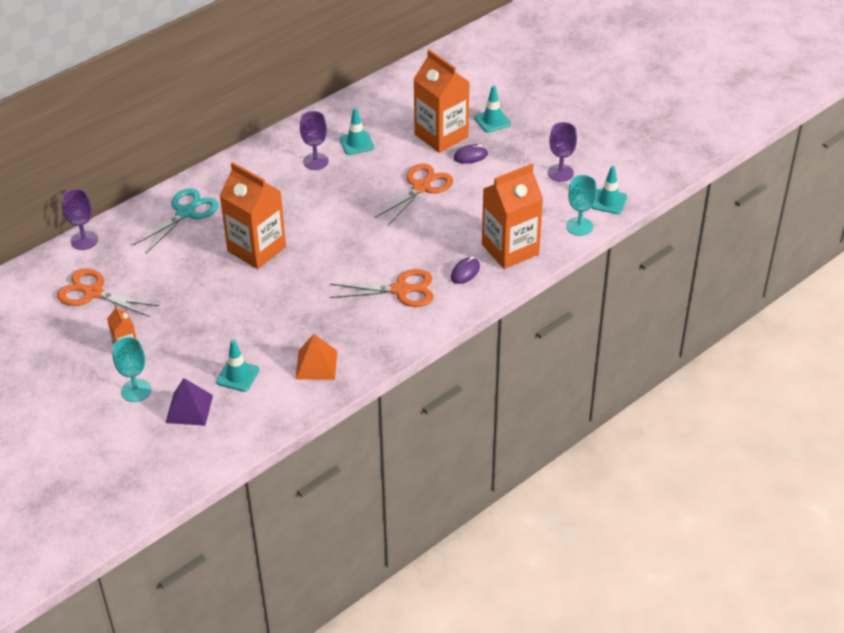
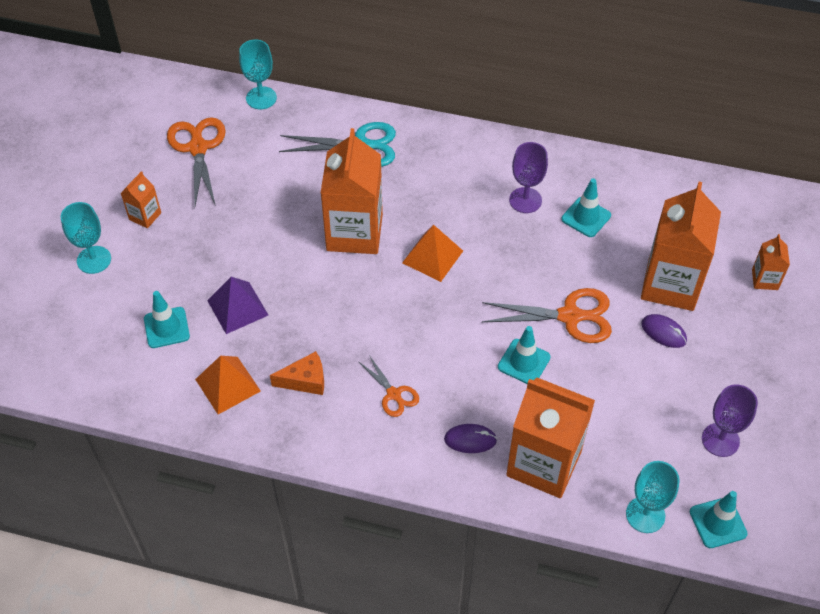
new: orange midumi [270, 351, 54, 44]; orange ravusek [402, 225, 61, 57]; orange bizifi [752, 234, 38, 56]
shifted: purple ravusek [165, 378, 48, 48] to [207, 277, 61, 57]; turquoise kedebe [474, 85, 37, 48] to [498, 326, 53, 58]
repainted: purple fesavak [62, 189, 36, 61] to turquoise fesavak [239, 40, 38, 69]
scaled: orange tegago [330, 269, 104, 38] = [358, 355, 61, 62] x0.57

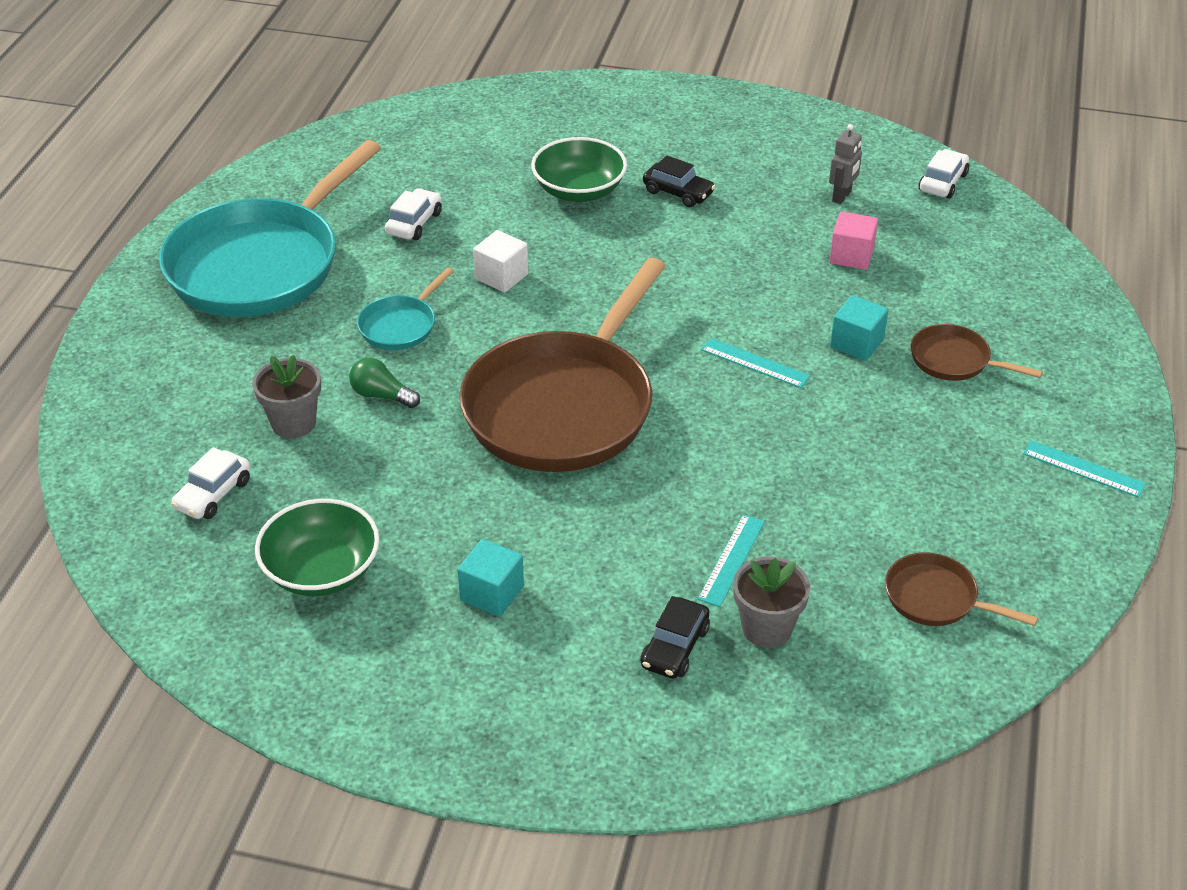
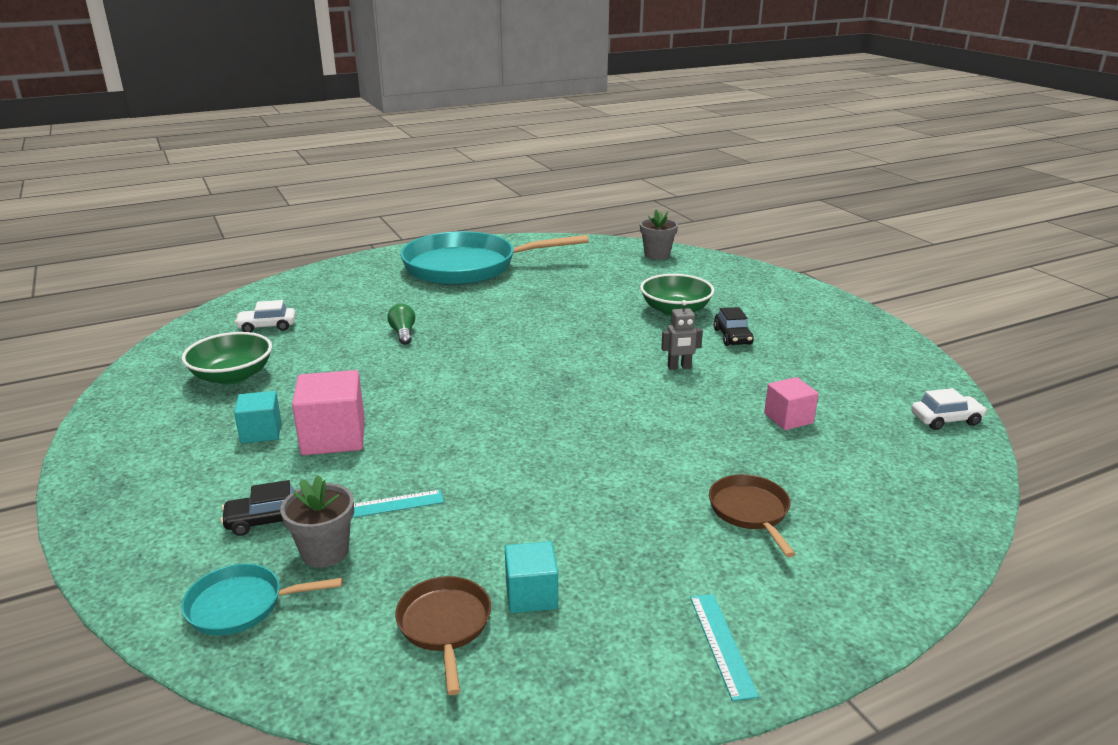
gone: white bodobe [385, 188, 57, 52]; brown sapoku [459, 258, 207, 214]; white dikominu [473, 230, 55, 63]; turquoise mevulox [701, 338, 109, 50]
new: pink dikominu [292, 370, 73, 85]
shifted: turquoise sapoku [357, 267, 97, 83] to [181, 564, 161, 72]; turquoise dikominu [830, 295, 58, 66] to [505, 541, 53, 72]; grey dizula [252, 355, 69, 83] to [640, 210, 38, 50]; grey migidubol [829, 124, 33, 80] to [661, 300, 42, 70]

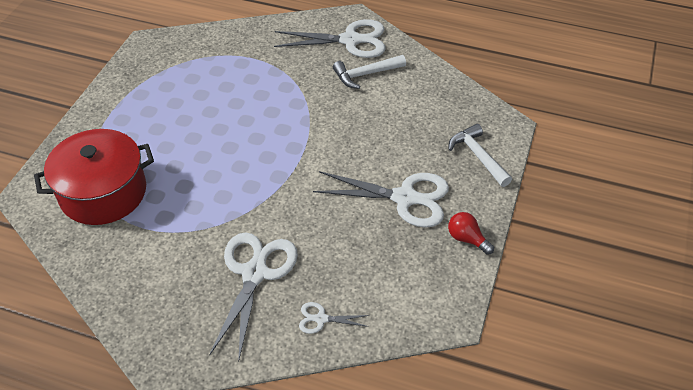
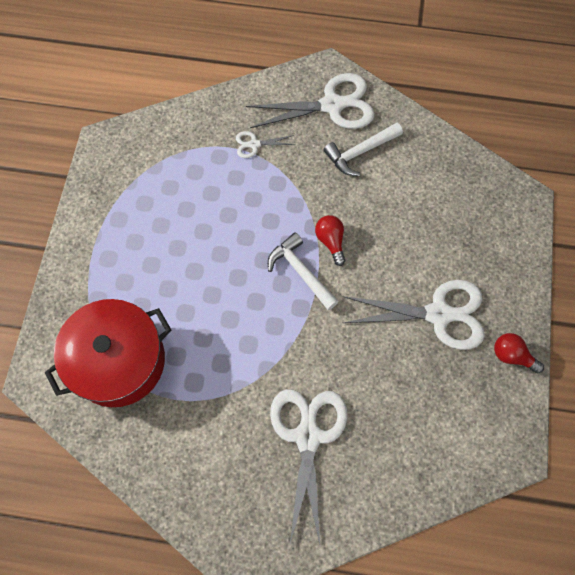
new: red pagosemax [315, 215, 30, 51]
shifted: white tegago [299, 302, 70, 32] to [236, 131, 60, 27]; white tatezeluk [448, 124, 64, 63] to [268, 232, 71, 78]

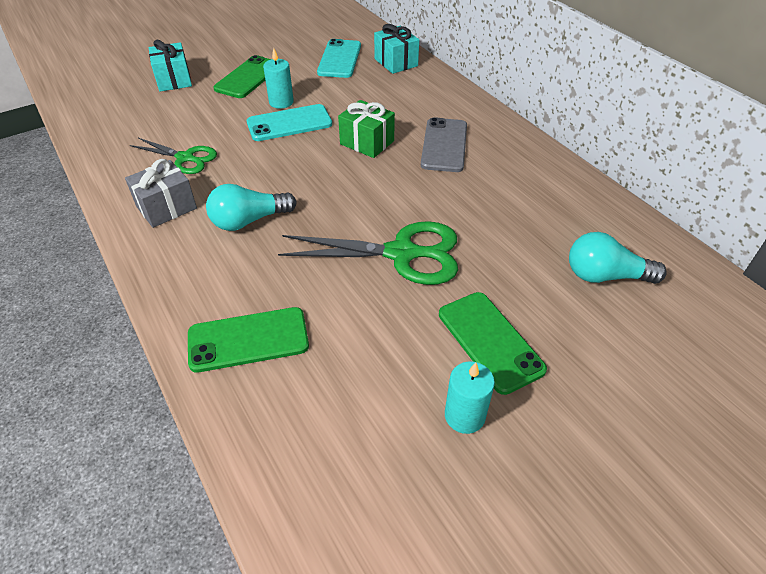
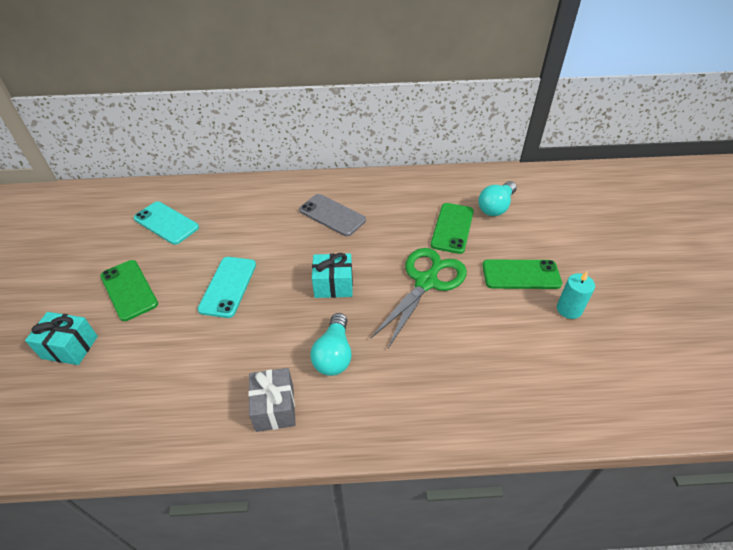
gone: green tegago [130, 138, 87, 36]; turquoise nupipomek [263, 48, 31, 61]; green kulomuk [338, 100, 57, 58]
shifted: turquoise kulomuk [374, 24, 45, 50] to [312, 253, 41, 45]; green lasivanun [188, 307, 121, 66] to [431, 203, 43, 51]

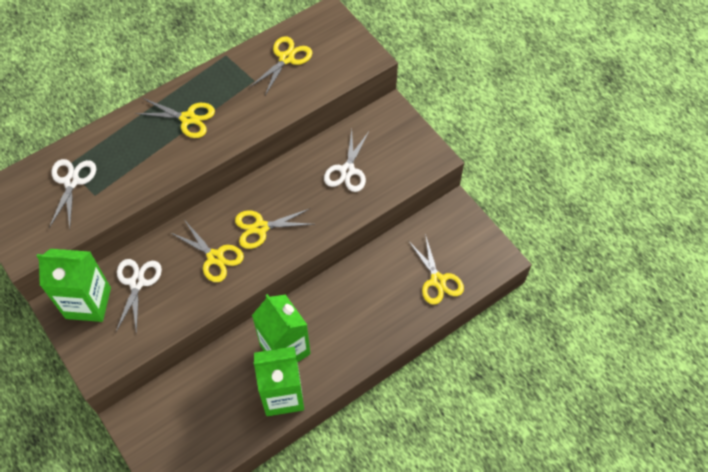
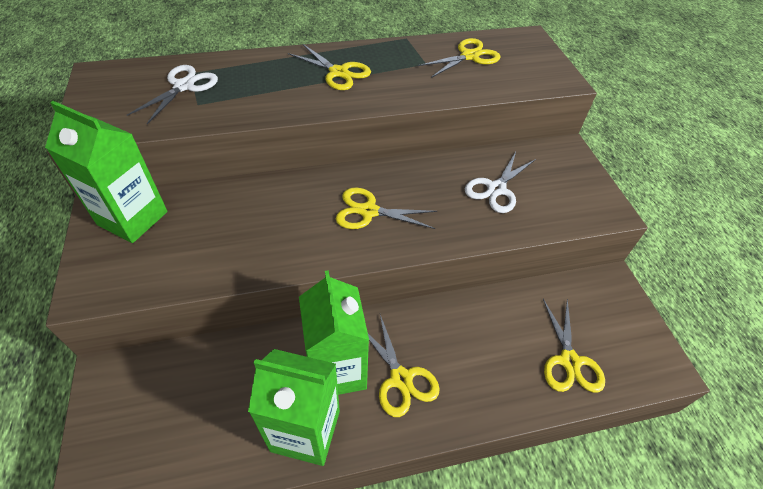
gone: white tegago [116, 259, 46, 75]
shifted: yellow tegago [171, 221, 73, 61] to [368, 315, 72, 102]

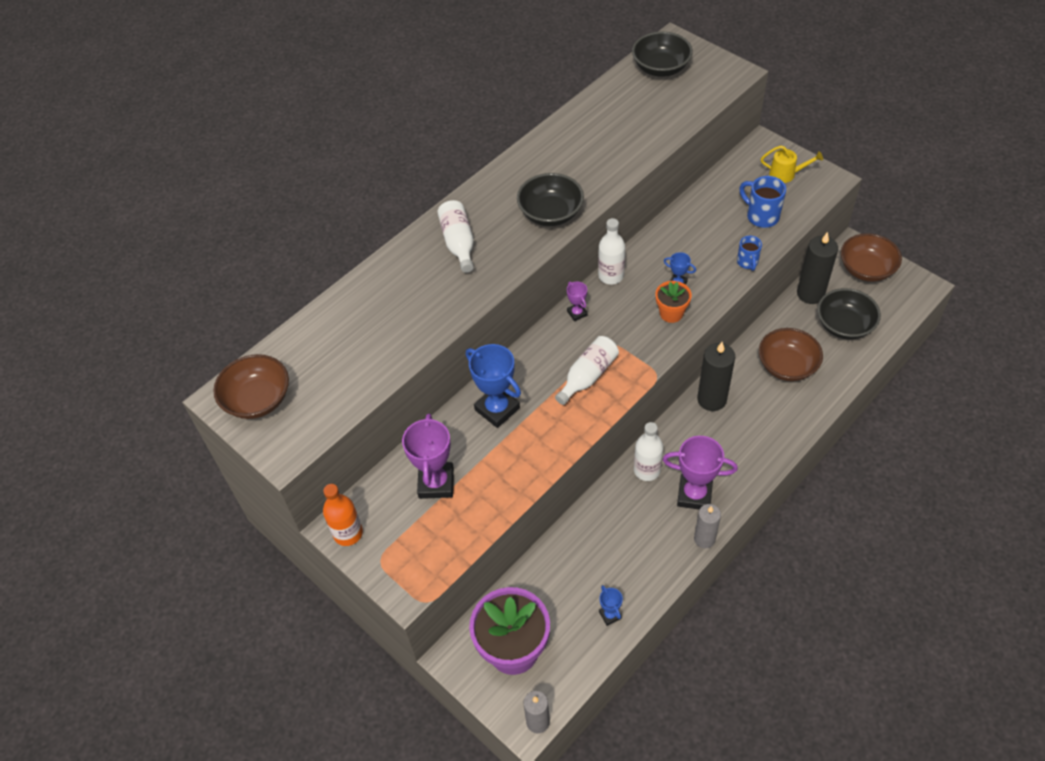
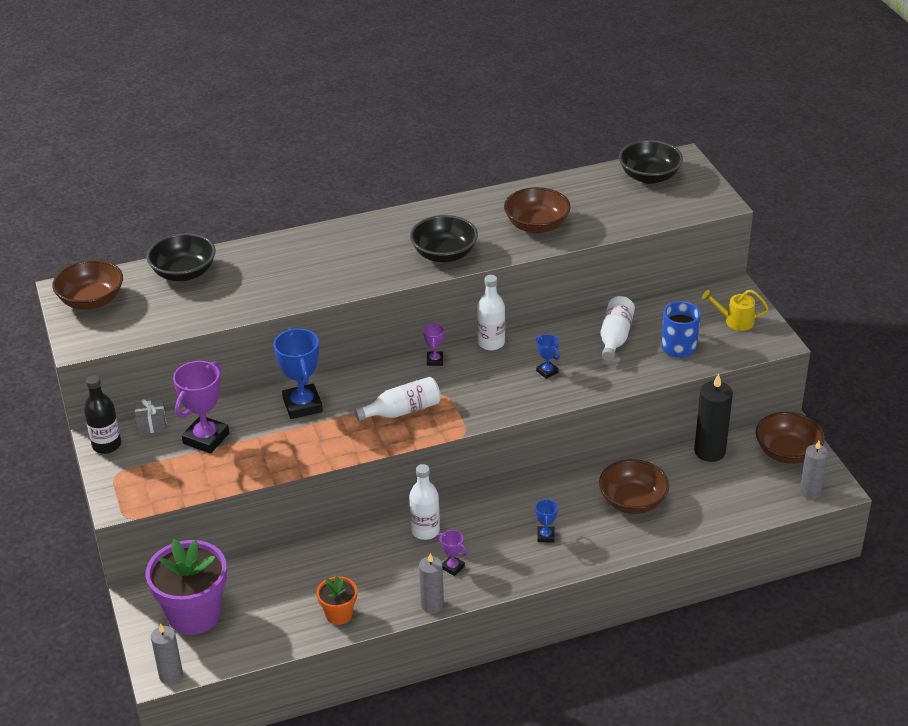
gone: black nupipomek [697, 342, 38, 69]; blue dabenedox [737, 236, 25, 35]
new: grey kulomuk [135, 399, 31, 35]; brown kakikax [504, 187, 67, 47]; grey nupipomek [800, 441, 28, 58]
shifted: black kakikax [817, 288, 64, 51] to [147, 233, 69, 48]; orange dizula [655, 281, 37, 42] to [316, 576, 41, 49]; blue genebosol [599, 585, 24, 41] to [535, 498, 23, 44]; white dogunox [437, 200, 37, 73] to [600, 296, 35, 65]
repainted: orange dogunox [323, 484, 40, 62] to black dogunox [84, 375, 37, 79]
rotated: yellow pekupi [761, 145, 62, 38] = [702, 290, 67, 41] 150 degrees clockwise
scaled: purple genebosol [663, 436, 75, 73] = [437, 530, 31, 46] x0.50

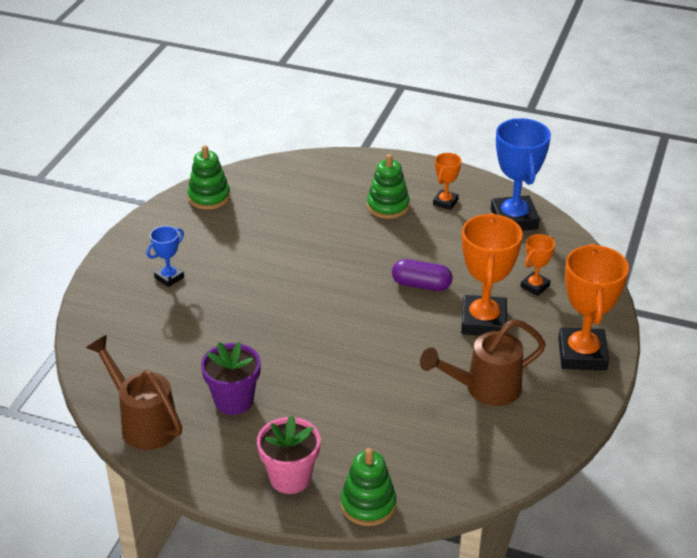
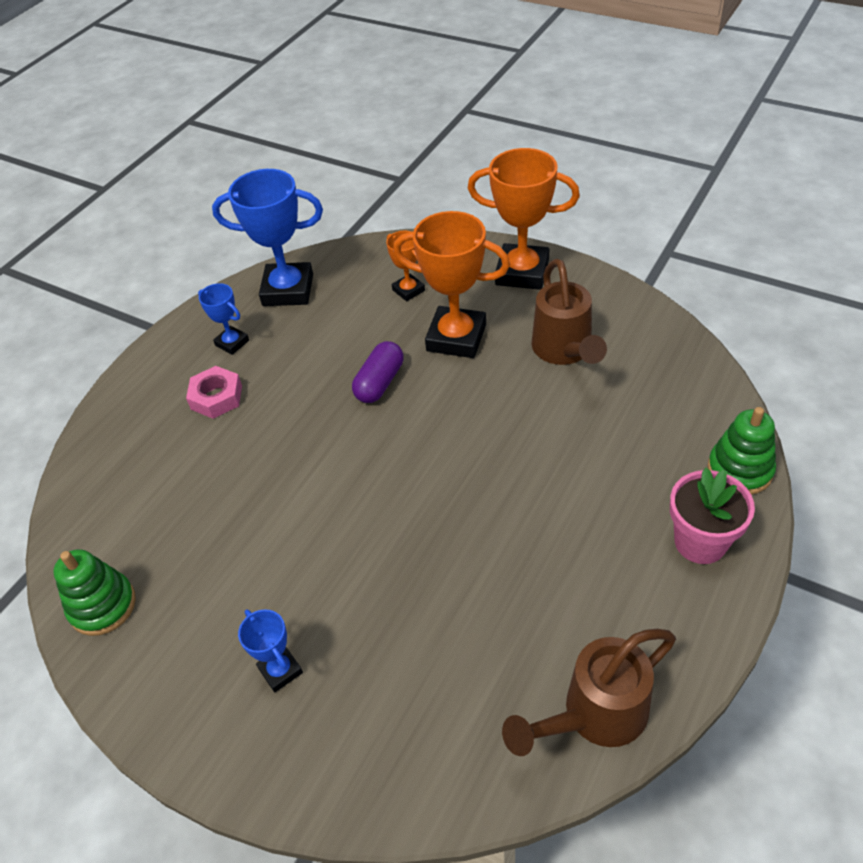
gone: purple dizula [201, 342, 60, 73]
swapped: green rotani [367, 154, 43, 65] to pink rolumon [186, 366, 56, 53]
repainted: orange genebosol [433, 153, 28, 57] to blue genebosol [198, 283, 51, 72]

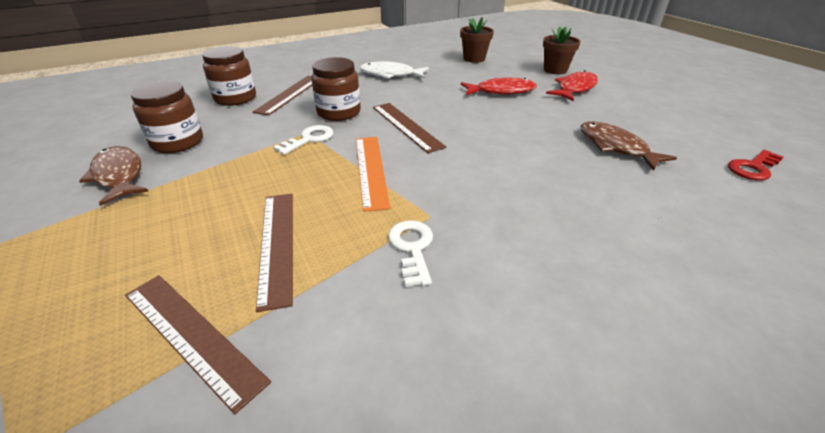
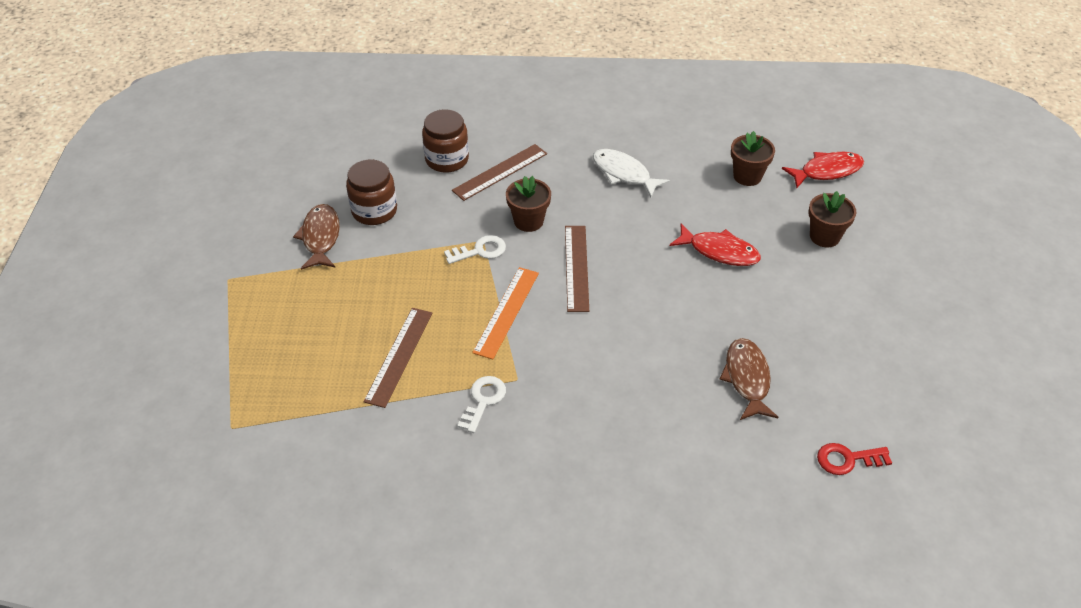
gone: brown mevulox [125, 275, 146, 139]
shifted: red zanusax [546, 70, 52, 31] to [782, 152, 82, 36]
swapped: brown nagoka [311, 57, 50, 64] to brown dizula [506, 176, 45, 56]

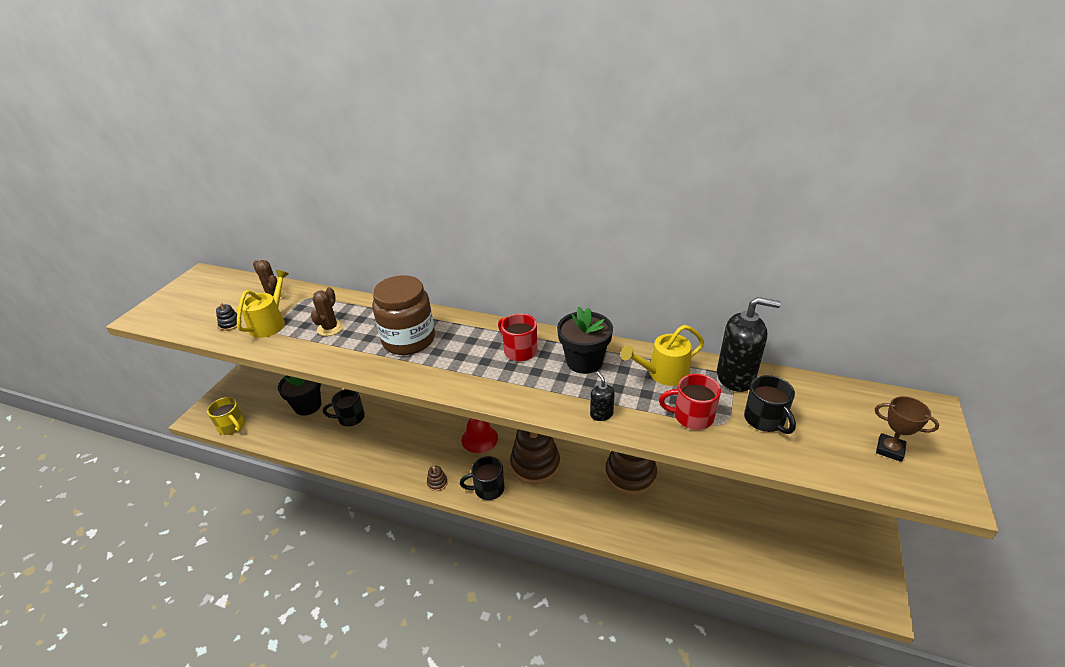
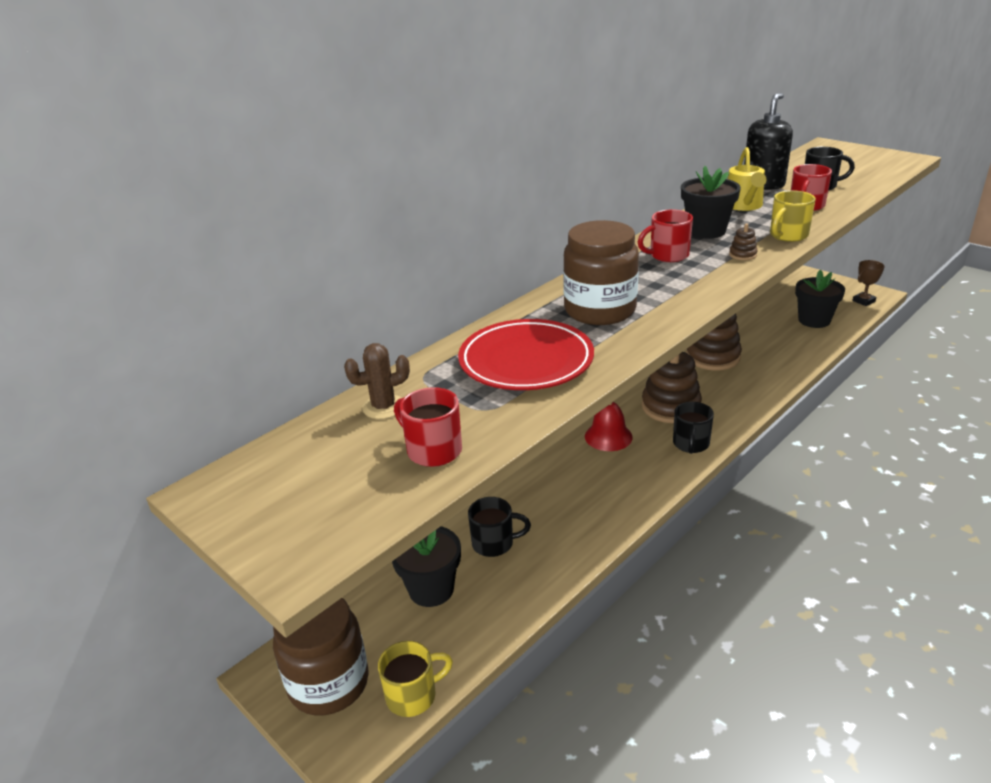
gone: yellow pekupi [237, 270, 52, 68]
new: brown nagoka [273, 598, 96, 117]; black dizula [795, 270, 50, 58]
shifted: brown rotani [427, 466, 21, 25] to [729, 224, 28, 36]; brown genebosol [875, 396, 64, 66] to [852, 260, 32, 46]
swapped: black rotani [216, 303, 26, 28] to red dabenedox [394, 387, 68, 80]; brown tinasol [311, 287, 33, 49] to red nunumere [458, 319, 136, 71]; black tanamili [590, 372, 25, 49] to yellow dabenedox [770, 190, 46, 52]
rotated: black dabenedox [323, 389, 42, 37] = [468, 497, 63, 60] 105 degrees counterclockwise

